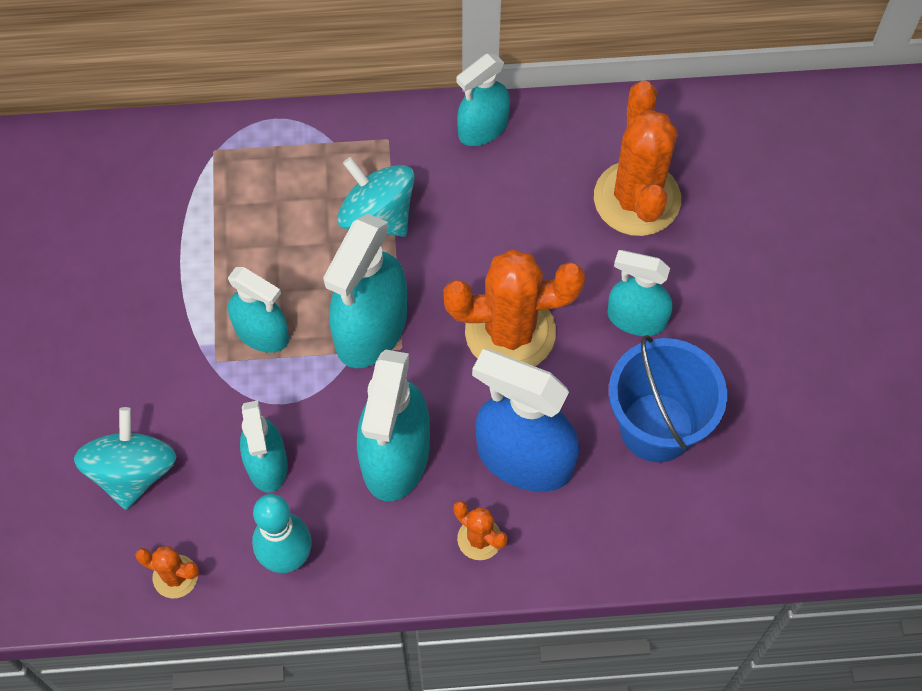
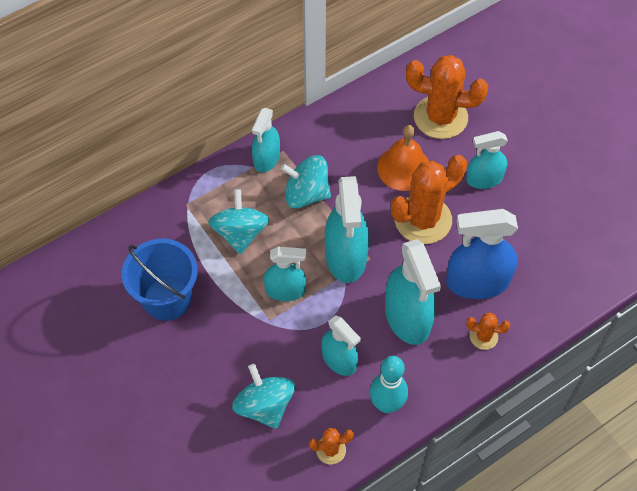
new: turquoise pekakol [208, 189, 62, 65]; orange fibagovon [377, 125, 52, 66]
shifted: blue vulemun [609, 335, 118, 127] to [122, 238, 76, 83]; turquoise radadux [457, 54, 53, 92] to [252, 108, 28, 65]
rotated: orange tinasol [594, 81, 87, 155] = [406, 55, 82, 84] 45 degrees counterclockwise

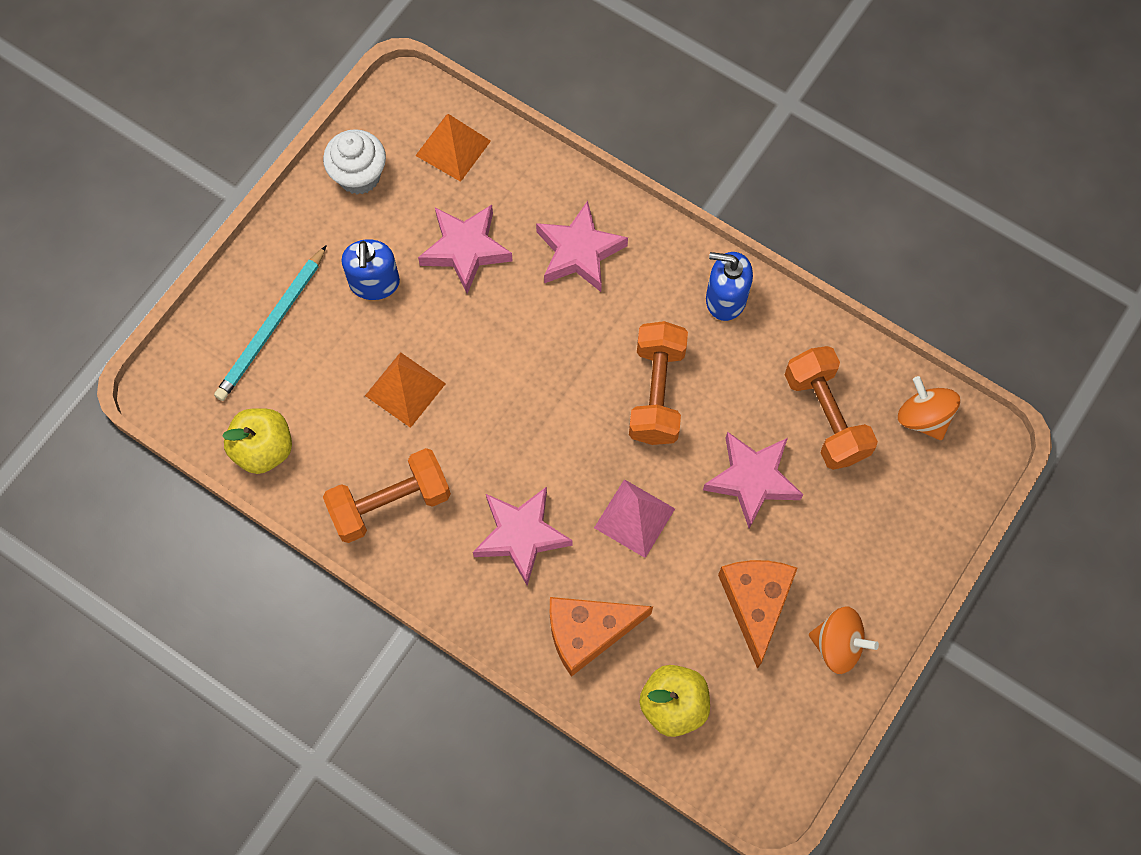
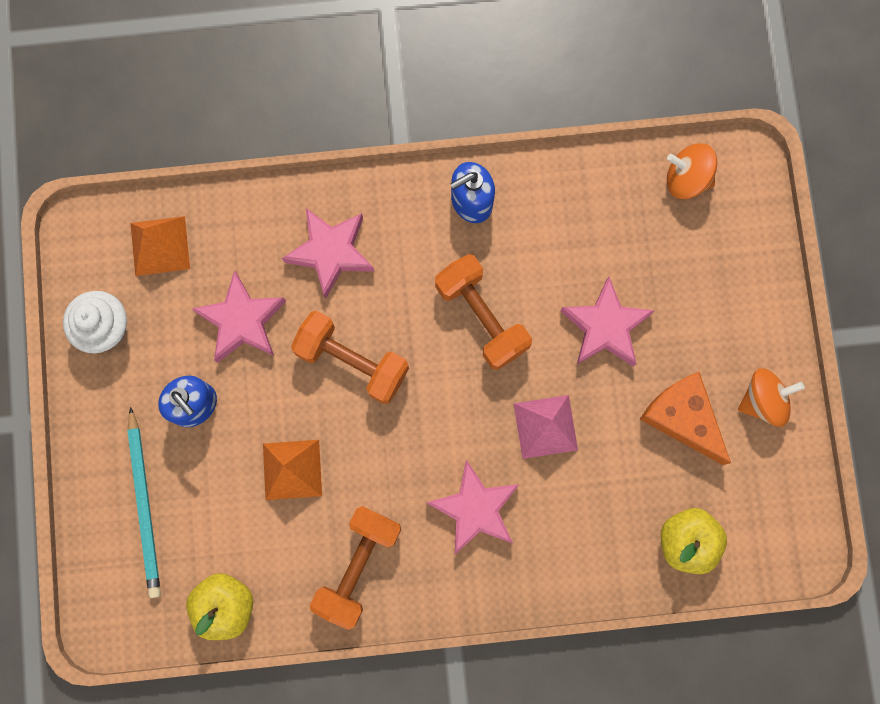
gone: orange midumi [550, 597, 103, 80]
shifted: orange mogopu [785, 346, 93, 124] to [291, 311, 118, 93]

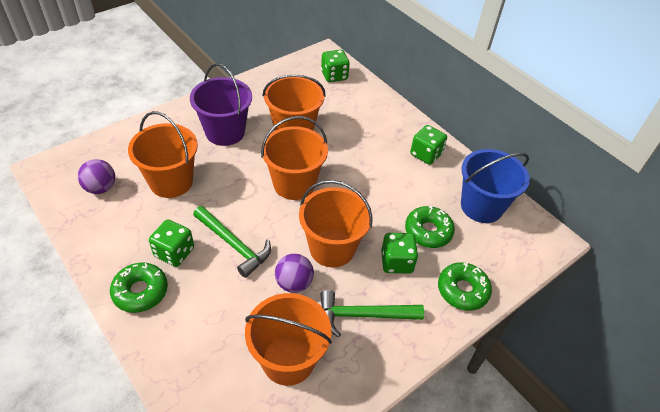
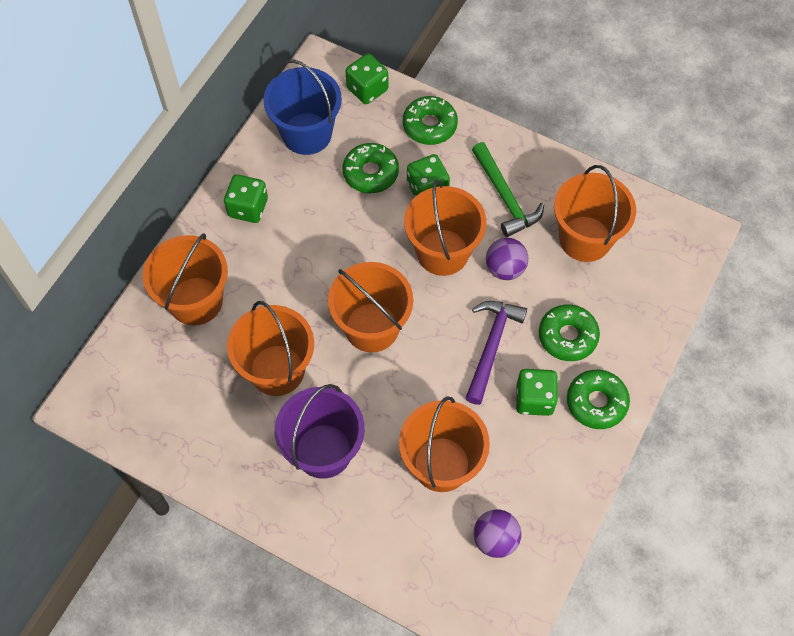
new: orange vulemun [143, 233, 85, 93]; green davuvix [539, 304, 61, 57]
shifted: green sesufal [321, 50, 29, 32] to [345, 53, 43, 51]
repainted: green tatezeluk [193, 206, 78, 72] to purple tatezeluk [465, 301, 62, 104]

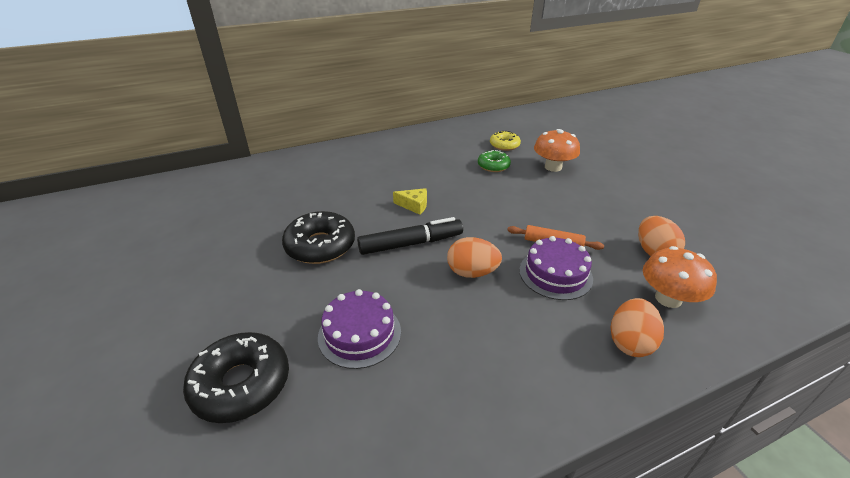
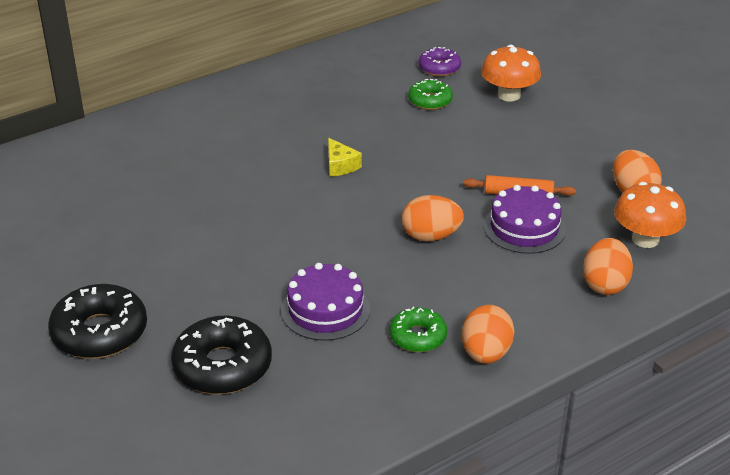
gone: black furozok [357, 217, 106, 38]
new: green davuvix [390, 307, 57, 45]; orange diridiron [462, 305, 53, 59]
shifted: black davuvix [282, 211, 73, 53] to [48, 284, 99, 75]
repainted: yellow davuvix [490, 131, 31, 20] to purple davuvix [419, 47, 42, 29]
rotated: yellow midumi [393, 188, 34, 27] = [328, 138, 34, 38] 60 degrees clockwise

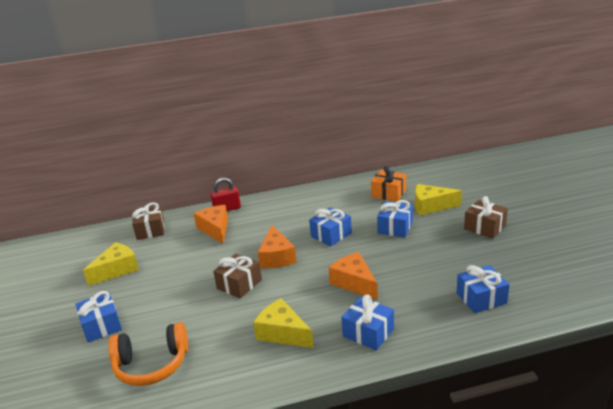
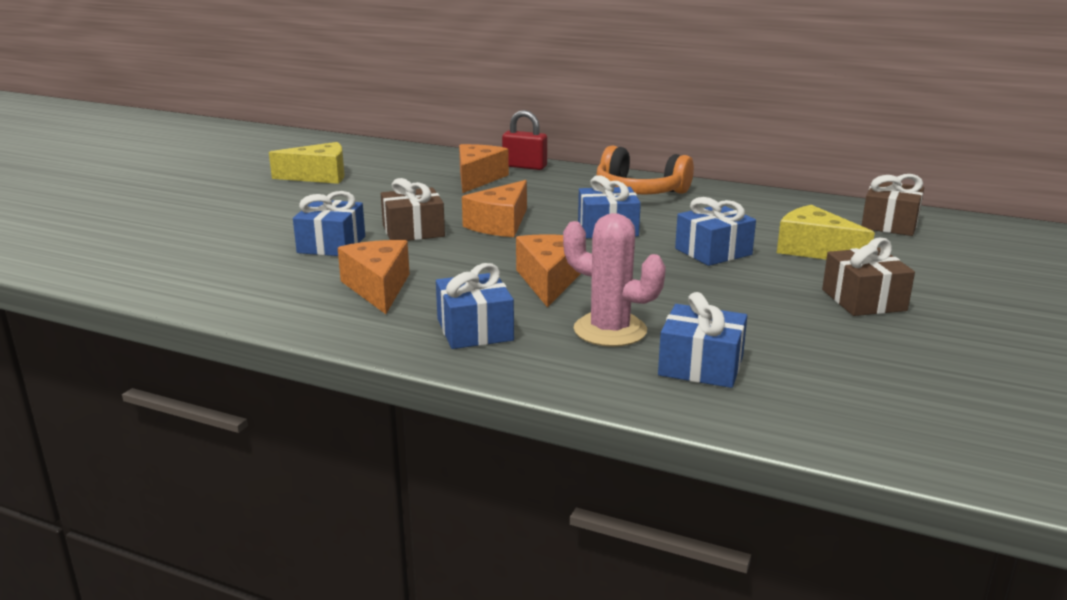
gone: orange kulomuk [371, 166, 35, 36]
new: pink tinasol [563, 213, 103, 134]
shifted: blue kulomuk [76, 291, 46, 51] to [293, 191, 72, 65]; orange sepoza [108, 322, 80, 64] to [597, 146, 97, 48]; brown kulomuk [132, 202, 32, 38] to [861, 174, 63, 62]
repainted: yellow midumi [253, 298, 61, 50] to orange midumi [338, 240, 71, 74]

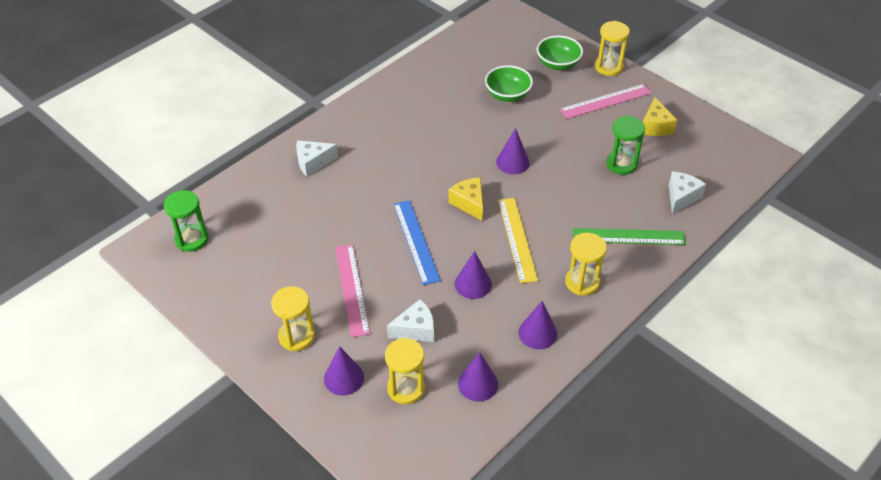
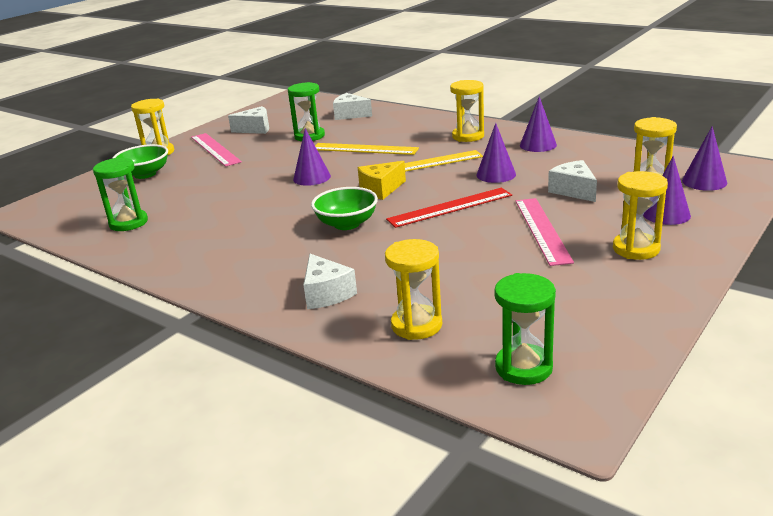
gone: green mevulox [573, 228, 113, 17]
new: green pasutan [93, 158, 55, 73]; yellow mevulox [315, 143, 104, 12]; yellow pasutan [385, 239, 57, 101]
shifted: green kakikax [485, 65, 48, 37] to [311, 187, 67, 43]; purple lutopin [458, 352, 40, 50] to [682, 126, 45, 65]
repainted: yellow midumi [643, 97, 34, 39] to white midumi [228, 106, 41, 28]; blue mevulox [393, 200, 48, 85] to red mevulox [386, 188, 126, 40]
rotated: pink mevulox [335, 244, 35, 93] = [516, 198, 58, 68] 75 degrees counterclockwise

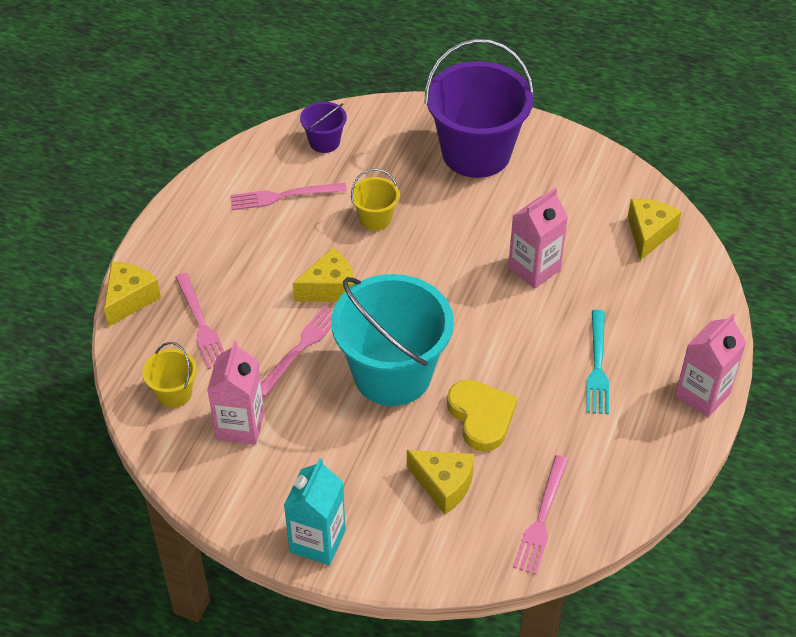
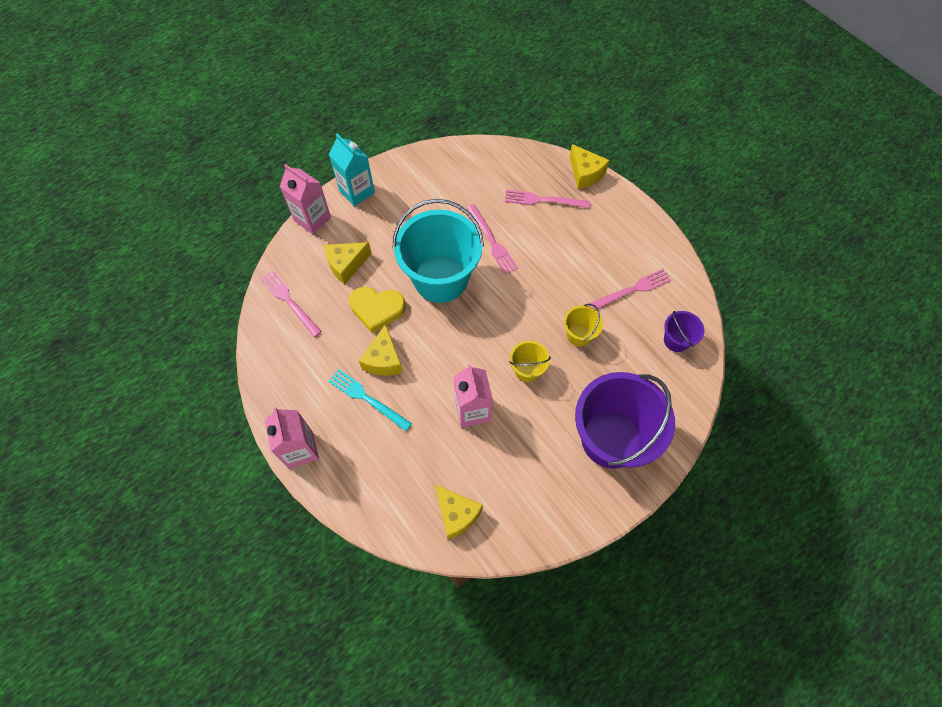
shifted: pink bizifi [207, 341, 58, 104] to [280, 164, 51, 70]; yellow midumi [293, 247, 61, 55] to [359, 324, 44, 52]; yellow vulemun [142, 342, 55, 66] to [509, 341, 42, 41]
rotated: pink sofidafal [230, 183, 117, 27] = [588, 269, 84, 41] 45 degrees clockwise

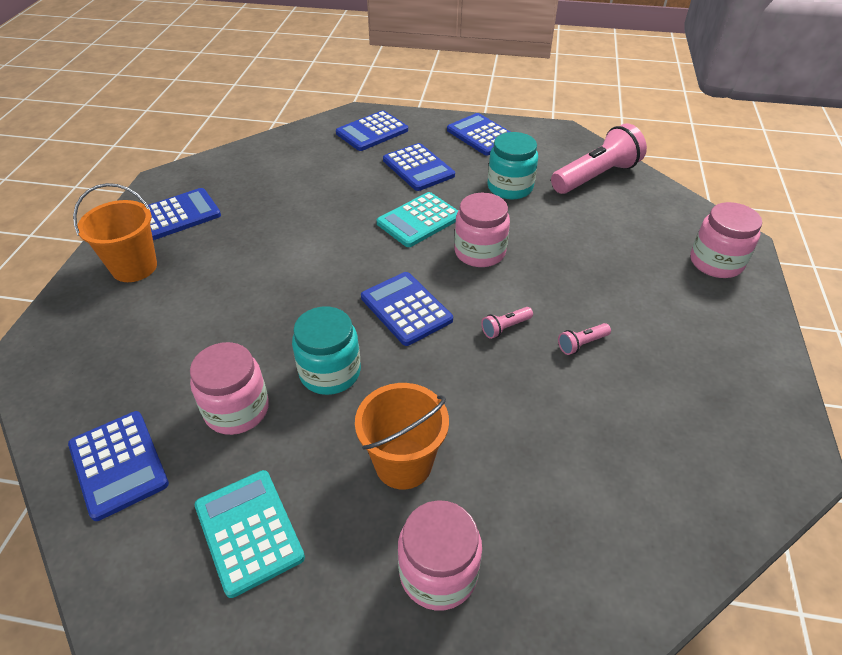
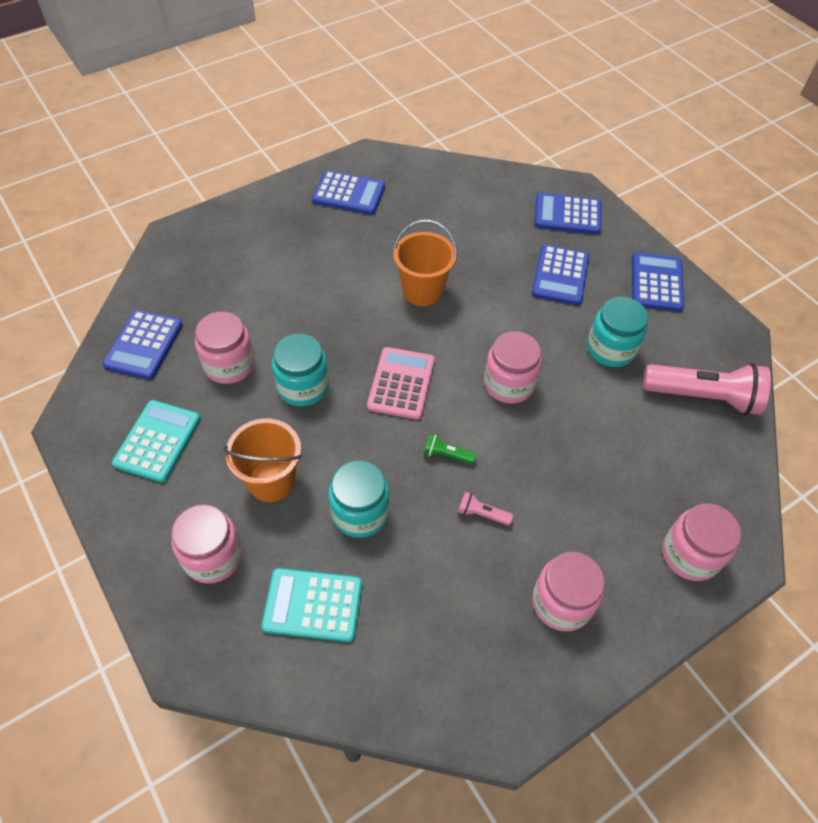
new: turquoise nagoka [329, 461, 61, 77]; pink nagoka [532, 552, 73, 79]
shifted: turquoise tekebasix [377, 192, 81, 55] to [261, 568, 101, 74]; orange vulemun [73, 183, 84, 99] to [393, 220, 64, 86]
repainted: blue tekebasix [361, 272, 92, 74] to pink tekebasix [367, 347, 68, 73]; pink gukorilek [481, 307, 52, 32] to green gukorilek [424, 434, 52, 30]

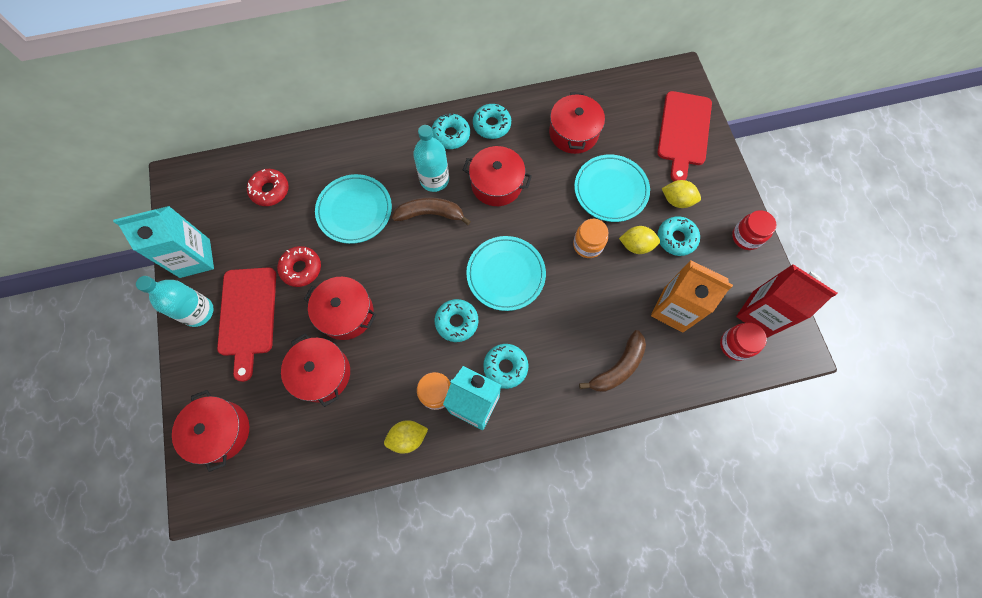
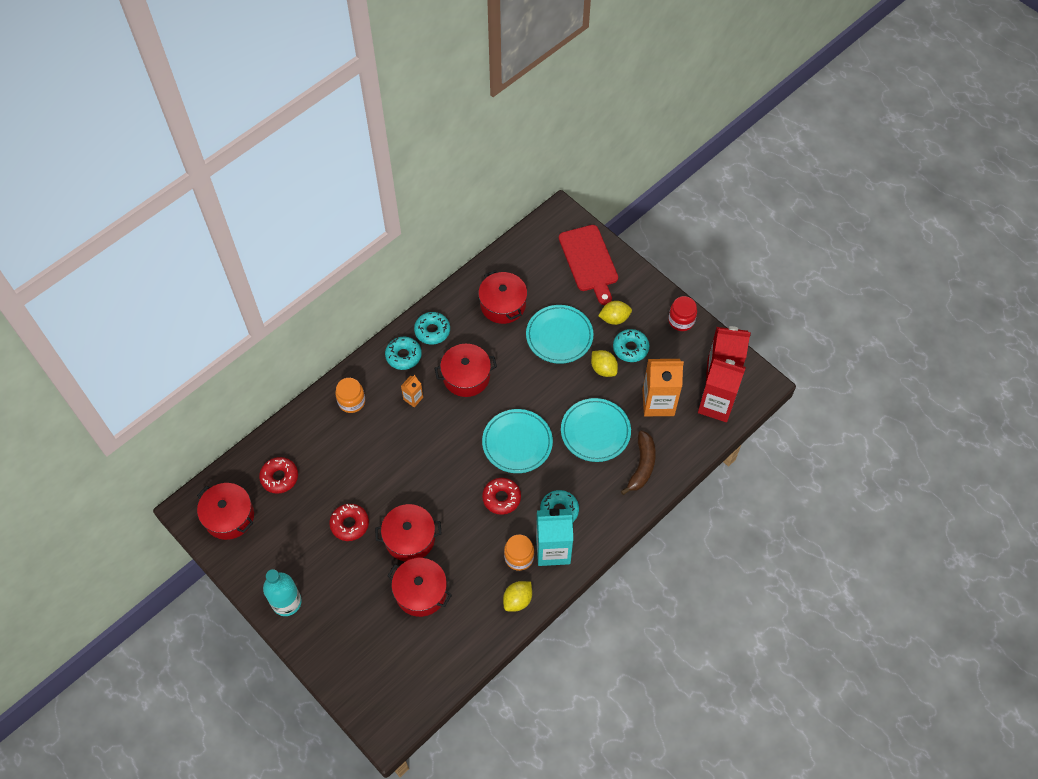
gone: turquoise bizifi [113, 206, 101, 72]; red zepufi [217, 267, 59, 115]; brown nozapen [392, 197, 79, 28]
shifted: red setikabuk [172, 390, 77, 82] to [197, 483, 57, 57]; orange nagoka [573, 219, 35, 39] to [335, 378, 30, 35]; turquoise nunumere [315, 174, 77, 70] to [561, 398, 70, 64]
swapped: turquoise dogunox [413, 125, 36, 67] to orange bizifi [401, 375, 22, 32]; red nagoka [720, 323, 47, 38] to red bizifi [698, 357, 48, 65]
repainted: turquoise davuvix [435, 299, 43, 43] to red davuvix [482, 478, 39, 37]
rotated: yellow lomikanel [619, 226, 41, 28] = [591, 350, 27, 27] 75 degrees clockwise

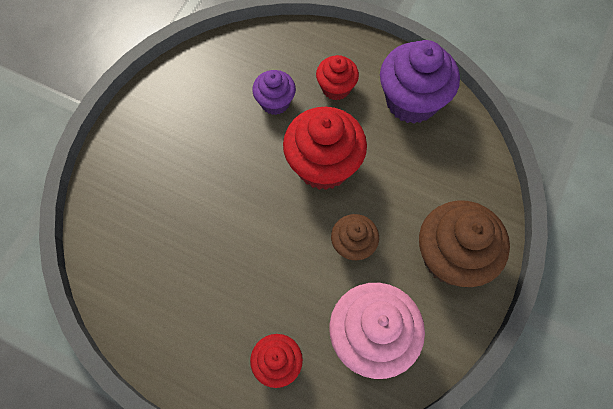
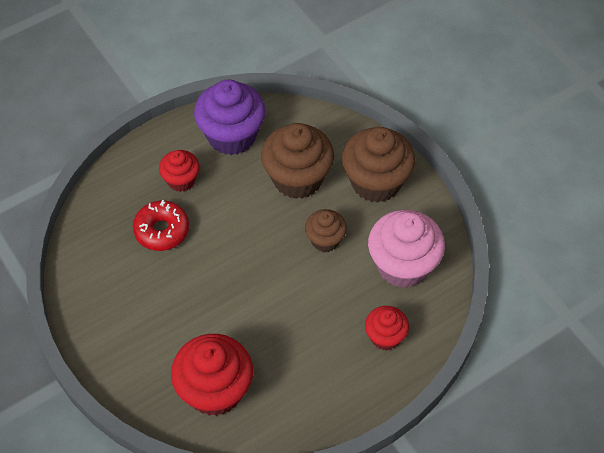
new: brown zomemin [261, 123, 73, 76]
shifted: red zomemin [283, 107, 84, 83] to [171, 334, 82, 82]
swapped: purple zomemin [252, 70, 44, 45] to red davuvix [133, 200, 56, 51]

